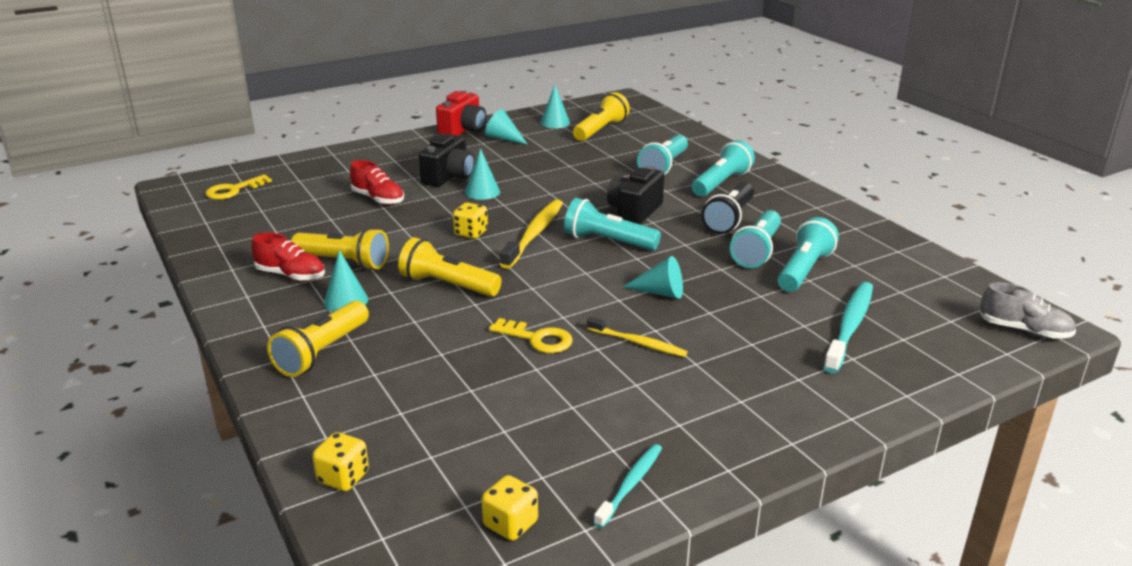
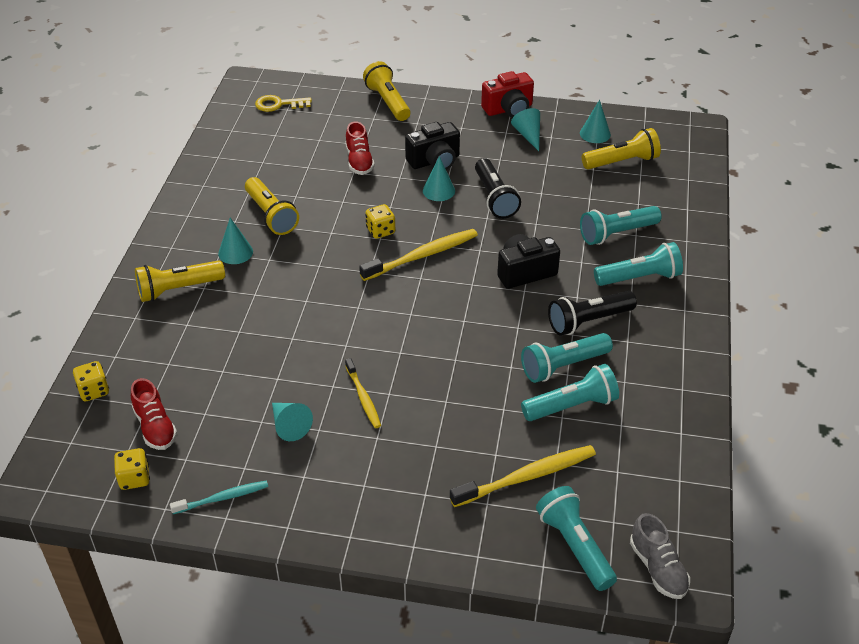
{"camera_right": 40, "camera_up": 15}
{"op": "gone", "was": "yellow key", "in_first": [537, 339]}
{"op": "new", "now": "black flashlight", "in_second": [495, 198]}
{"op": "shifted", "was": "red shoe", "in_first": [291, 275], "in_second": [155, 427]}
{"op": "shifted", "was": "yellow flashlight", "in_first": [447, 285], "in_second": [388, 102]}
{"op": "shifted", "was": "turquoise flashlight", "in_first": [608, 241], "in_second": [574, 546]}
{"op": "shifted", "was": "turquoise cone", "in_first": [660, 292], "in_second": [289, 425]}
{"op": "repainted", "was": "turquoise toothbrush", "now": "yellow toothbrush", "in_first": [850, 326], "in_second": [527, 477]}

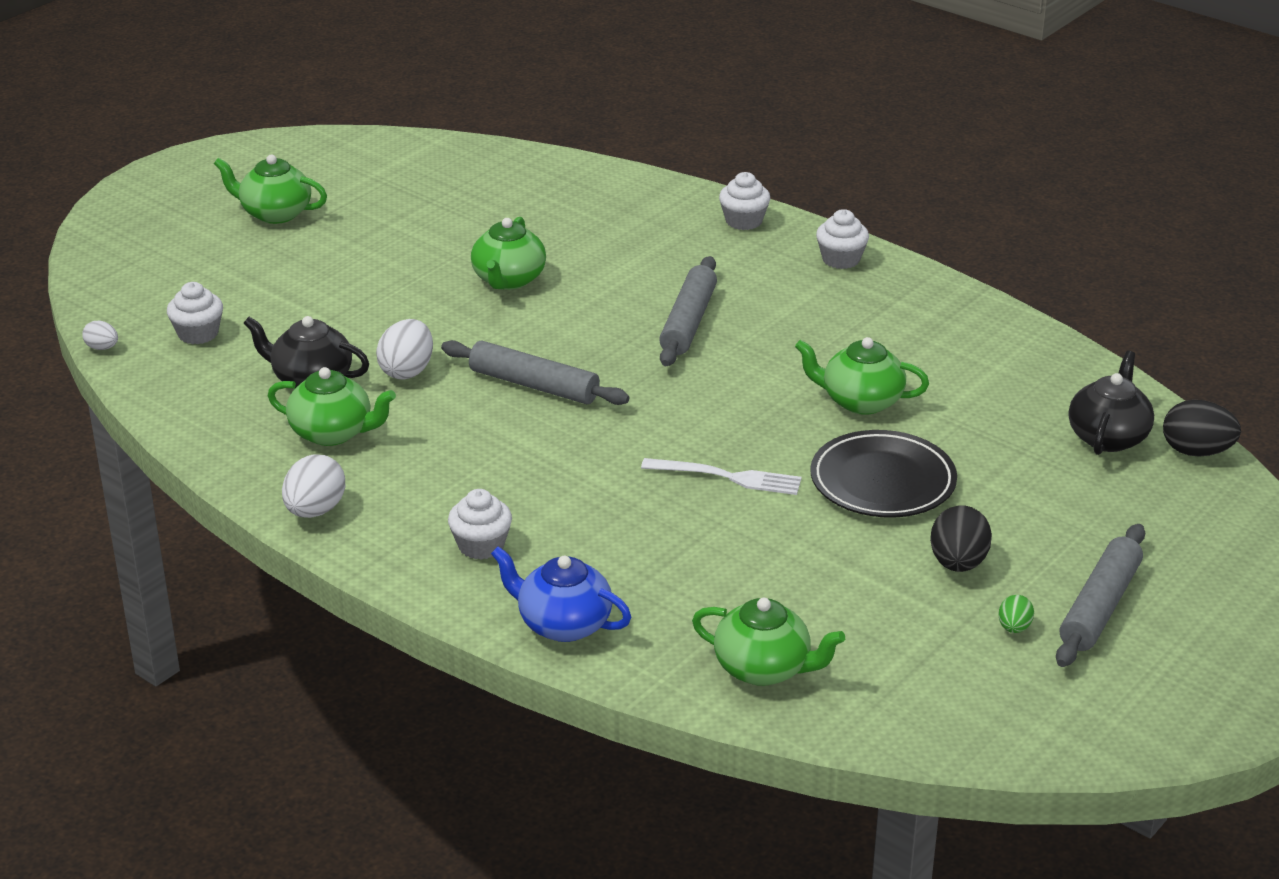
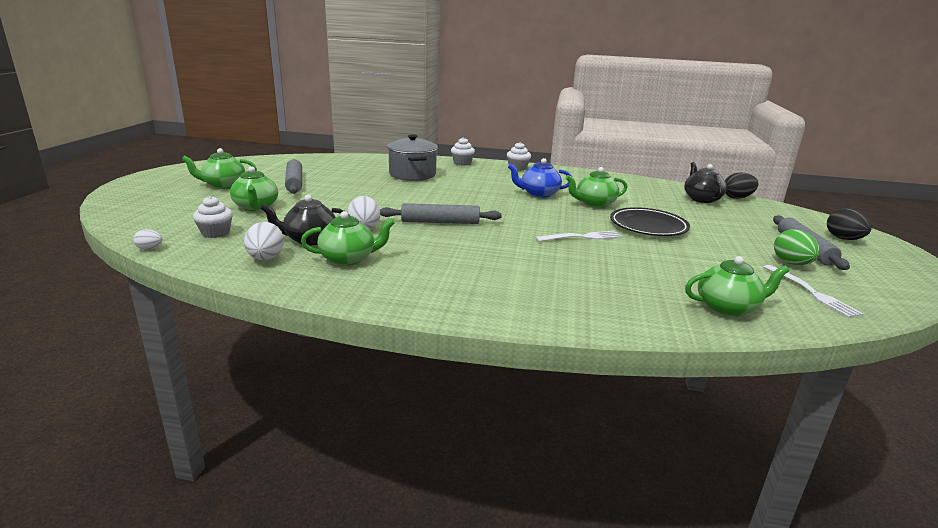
{"camera_right": -30, "camera_up": -10}
{"op": "gone", "was": "white cupcake", "in_first": [481, 545]}
{"op": "new", "now": "grey pot", "in_second": [412, 174]}
{"op": "new", "now": "white fork", "in_second": [812, 293]}
{"op": "shifted", "was": "white egg", "in_first": [315, 510], "in_second": [266, 258]}
{"op": "shifted", "was": "green teapot", "in_first": [508, 280], "in_second": [256, 207]}
{"op": "shifted", "was": "blue teapot", "in_first": [563, 624], "in_second": [539, 194]}
{"op": "shifted", "was": "grey rolling pin", "in_first": [689, 322], "in_second": [294, 182]}
{"op": "shifted", "was": "black egg", "in_first": [958, 563], "in_second": [843, 239]}
{"op": "scaled", "was": "green egg", "in_first": [1014, 628], "in_second": [791, 263], "ratio": 1.8}

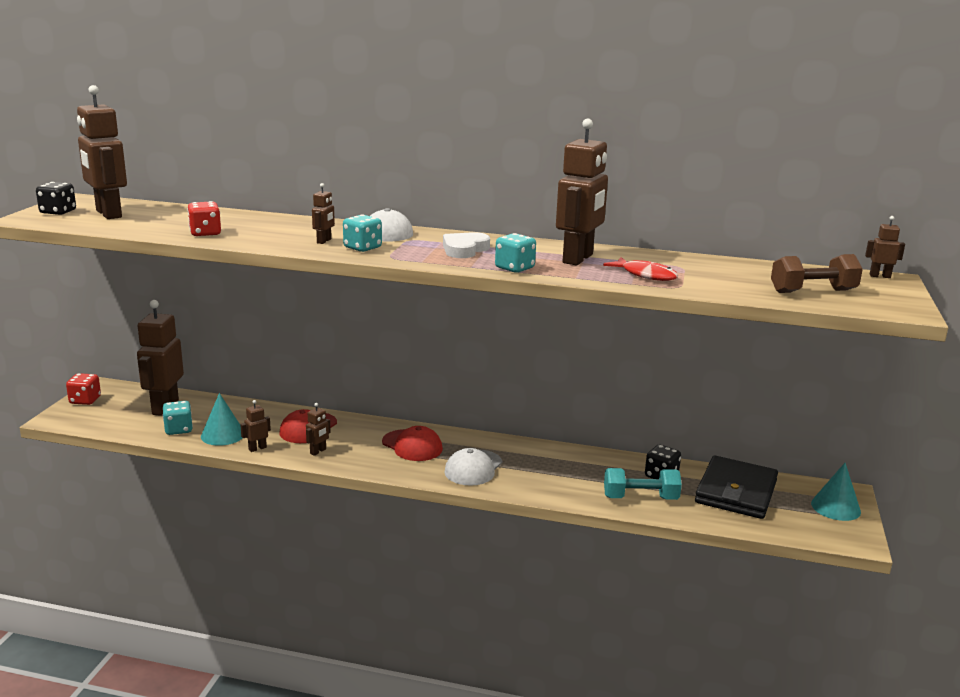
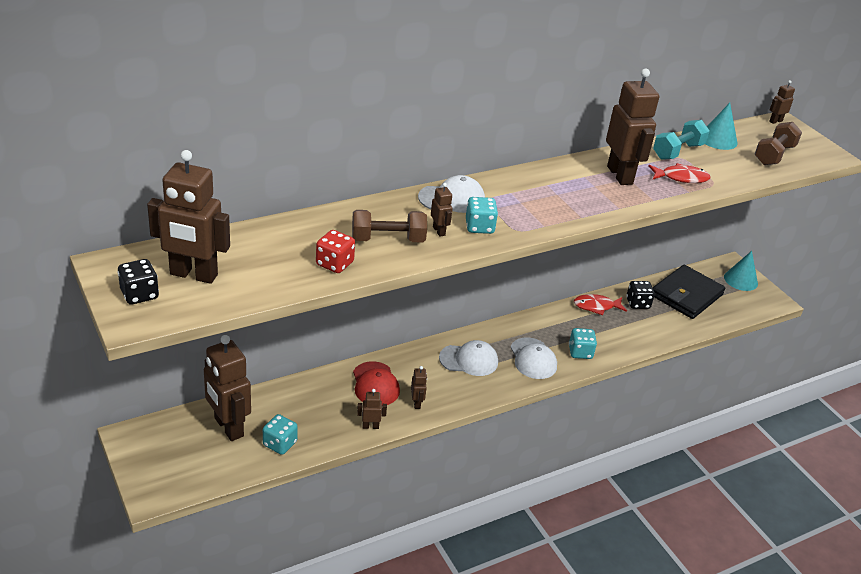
{"camera_right": -45, "camera_up": 15}
{"op": "gone", "was": "red dice", "in_first": [85, 400]}
{"op": "gone", "was": "white heart", "in_first": [464, 249]}
{"op": "new", "now": "brown dumbbell", "in_second": [388, 239]}
{"op": "new", "now": "red fish", "in_second": [596, 306]}
{"op": "shifted", "was": "turquoise cone", "in_first": [223, 435], "in_second": [718, 139]}
{"op": "shifted", "was": "turquoise dice", "in_first": [514, 268], "in_second": [580, 352]}
{"op": "shifted", "was": "turquoise dumbbell", "in_first": [640, 498], "in_second": [678, 151]}
{"op": "repainted", "was": "red cap", "now": "white cap", "in_first": [412, 446], "in_second": [469, 360]}
{"op": "rotated", "was": "brown robot", "in_first": [257, 448], "in_second": [370, 426], "clockwise": 75}
{"op": "rotated", "was": "black wallet", "in_first": [736, 492], "in_second": [686, 295], "clockwise": 60}

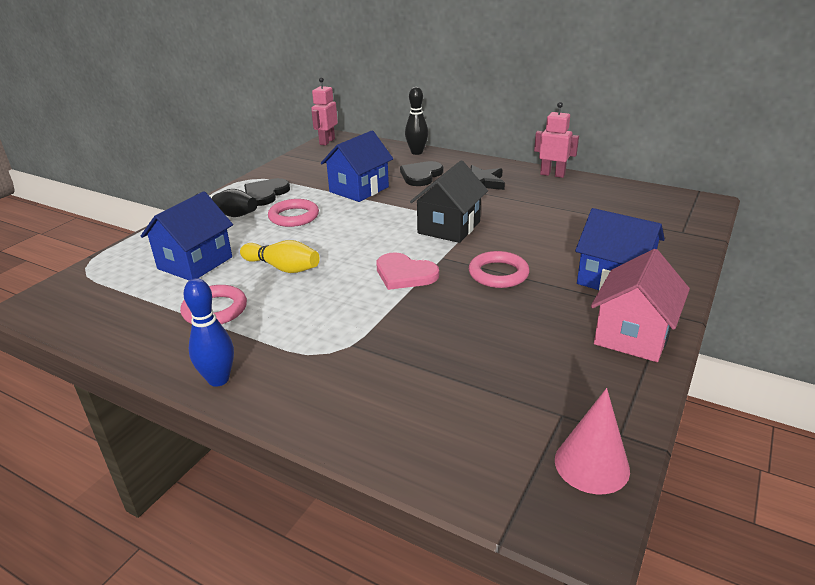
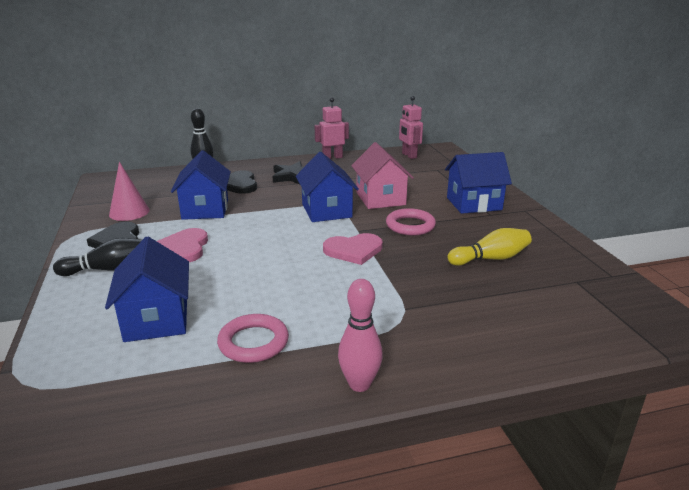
{"camera_right": -45, "camera_up": -5}
{"op": "shifted", "was": "yellow bowling pin", "in_first": [283, 268], "in_second": [490, 258]}
{"op": "shifted", "was": "pink robot", "in_first": [327, 141], "in_second": [409, 155]}
{"op": "shifted", "was": "pink cone", "in_first": [591, 464], "in_second": [129, 212]}
{"op": "shifted", "was": "pink house", "in_first": [633, 335], "in_second": [380, 199]}
{"op": "swapped", "was": "pink ring", "now": "pink heart", "in_first": [294, 216], "in_second": [184, 248]}
{"op": "repainted", "was": "blue bowling pin", "now": "pink bowling pin", "in_first": [218, 379], "in_second": [359, 384]}
{"op": "repainted", "was": "black house", "now": "blue house", "in_first": [449, 227], "in_second": [326, 211]}

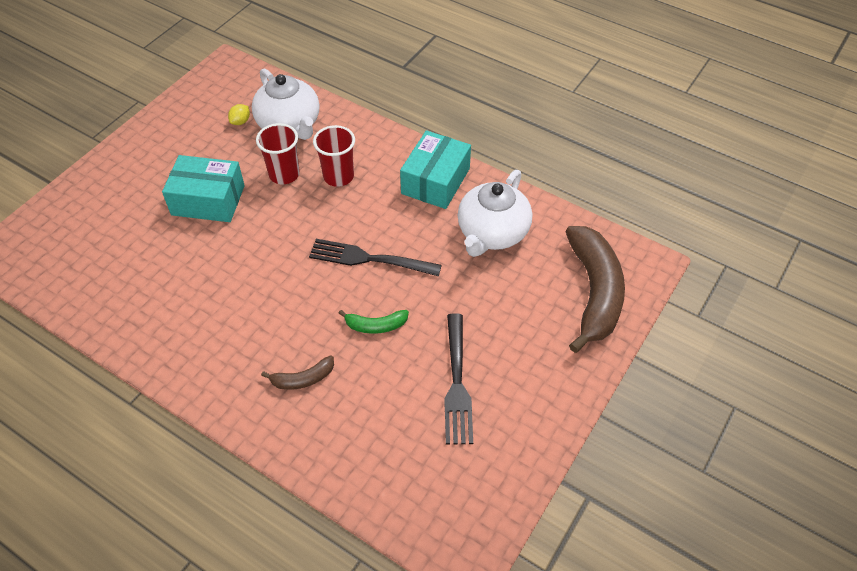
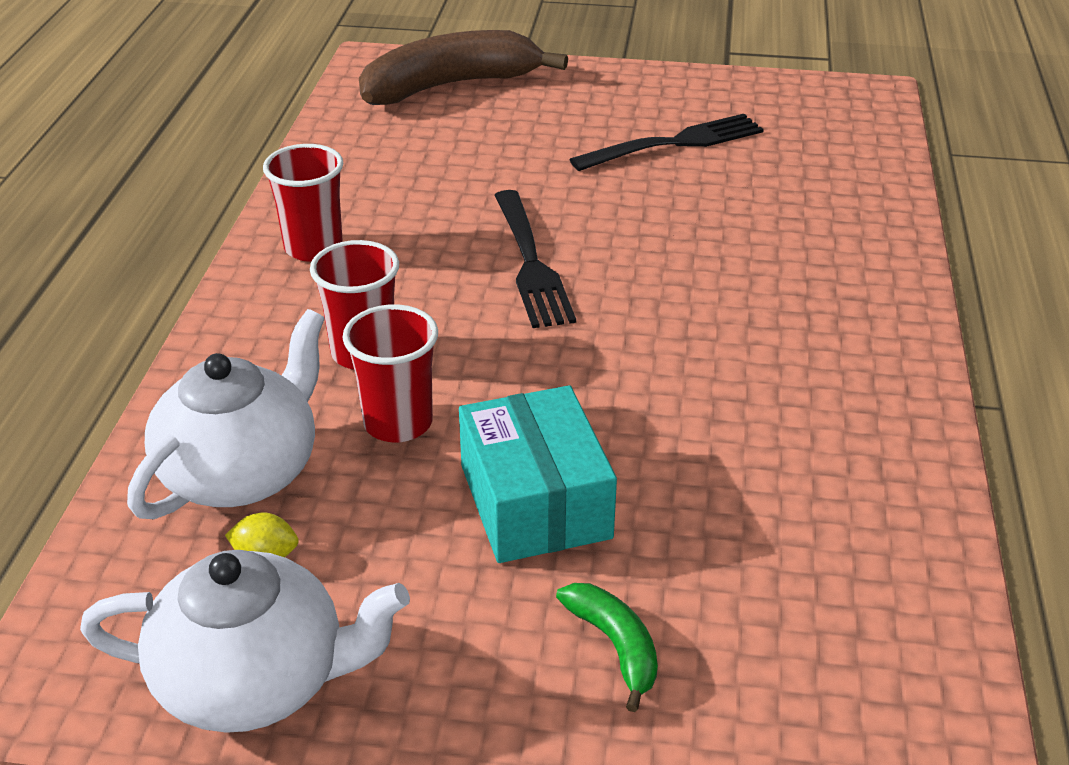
{"camera_right": -115, "camera_up": -15}
{"op": "gone", "was": "brown banana", "in_first": [303, 379]}
{"op": "shifted", "was": "green banana", "in_first": [376, 325], "in_second": [615, 646]}
{"op": "shifted", "was": "white teapot", "in_first": [492, 233], "in_second": [255, 680]}
{"op": "swapped", "was": "turquoise box", "now": "red cup", "in_first": [435, 181], "in_second": [313, 247]}

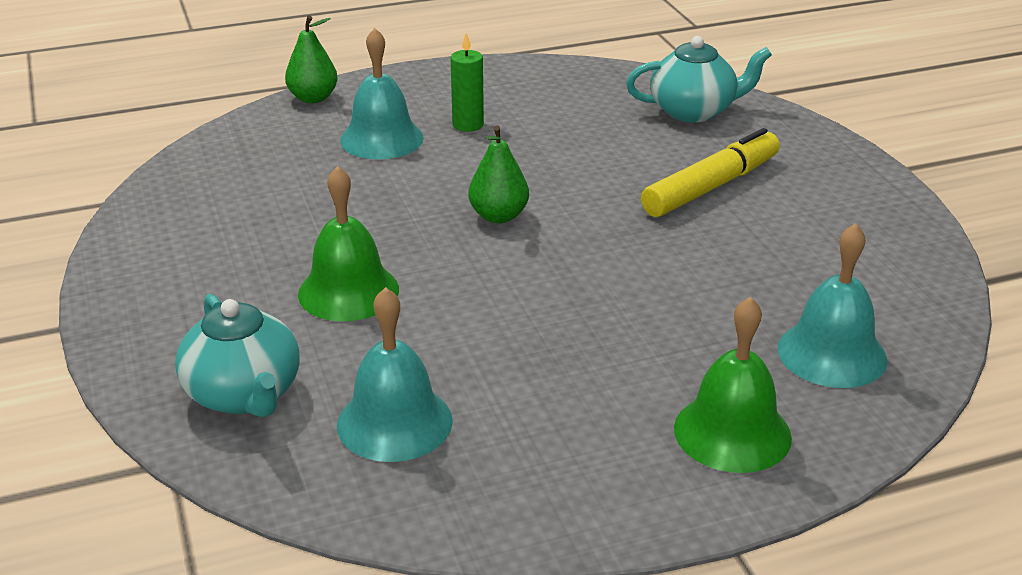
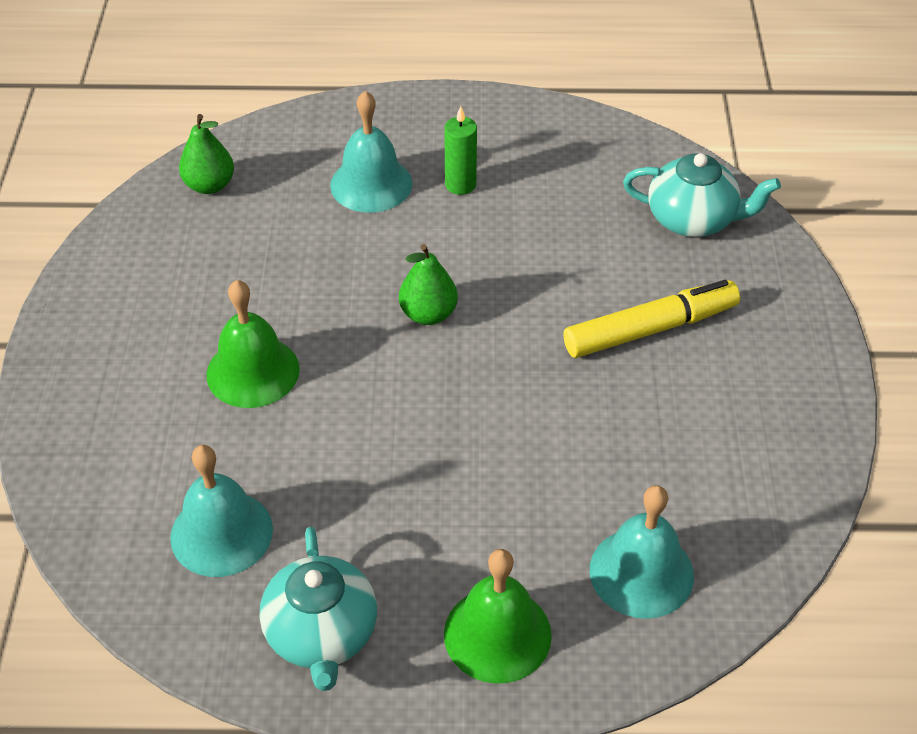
{"camera_right": 20, "camera_up": 15}
{"op": "shifted", "was": "turquoise teapot", "in_first": [244, 394], "in_second": [322, 634]}
{"op": "shifted", "was": "green pear", "in_first": [313, 98], "in_second": [209, 185]}

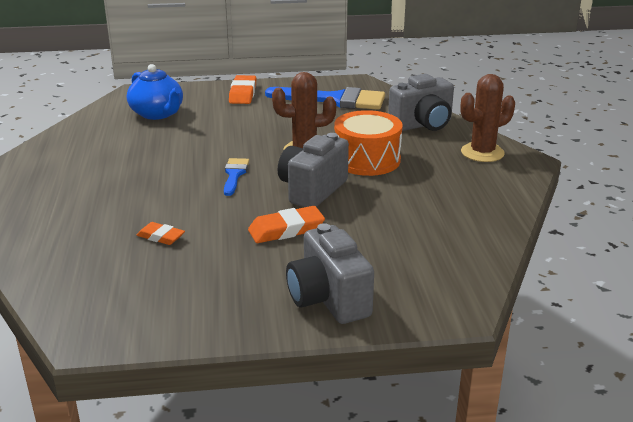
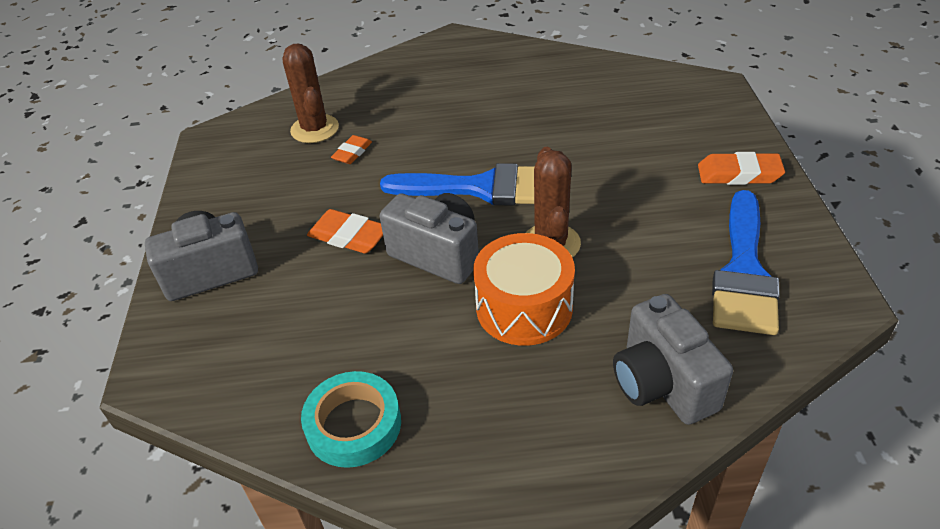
{"camera_right": 95, "camera_up": 15}
{"op": "gone", "was": "blue teapot", "in_first": [157, 114]}
{"op": "new", "now": "turquoise tape", "in_second": [353, 424]}
{"op": "shifted", "was": "brown cactus", "in_first": [482, 153], "in_second": [315, 129]}
{"op": "rotated", "was": "orange eraser", "in_first": [286, 230], "in_second": [348, 236], "clockwise": -45}
{"op": "scaled", "was": "blue brush", "in_first": [234, 175], "in_second": [481, 188], "ratio": 2.0}

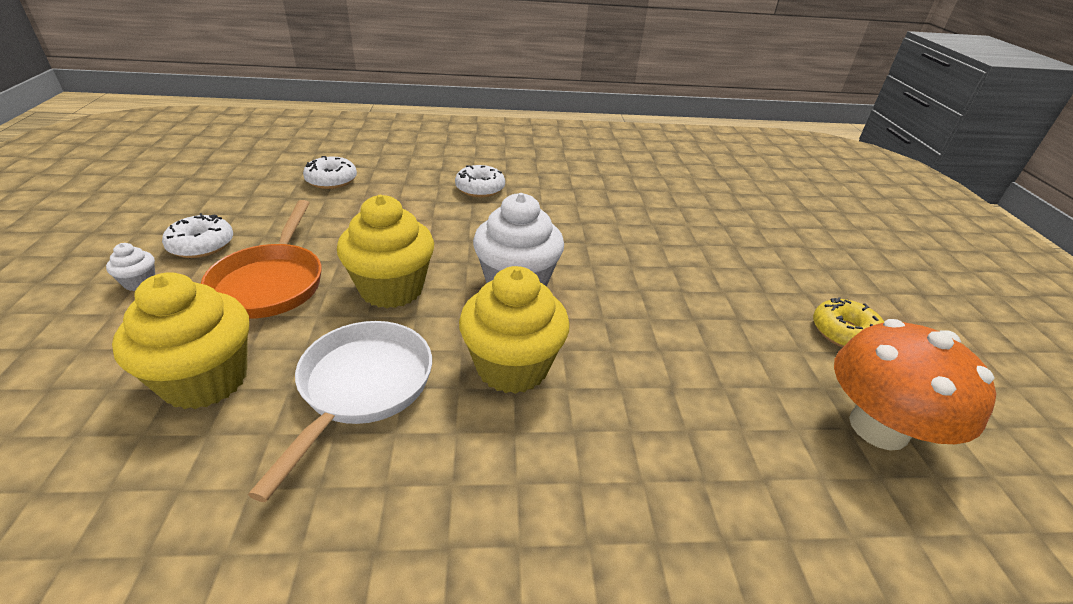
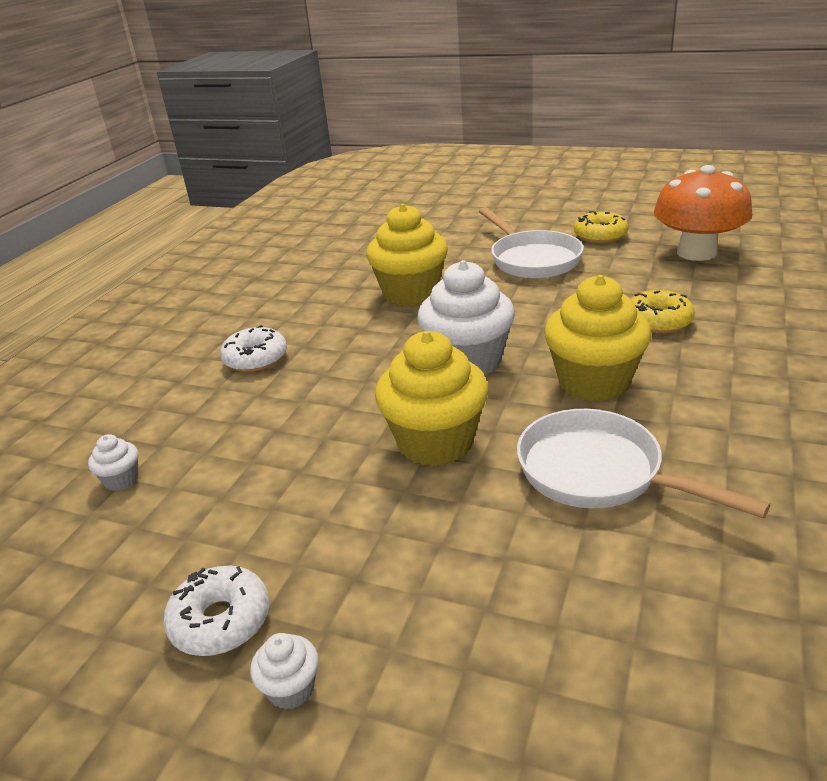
{"camera_right": -60, "camera_up": -5}
{"op": "gone", "was": "orange pan", "in_first": [271, 282]}
{"op": "new", "now": "white pan", "in_second": [532, 259]}
{"op": "new", "now": "yellow donut", "in_second": [658, 321]}
{"op": "shifted", "was": "yellow cupcake", "in_first": [205, 380], "in_second": [410, 293]}
{"op": "swapped", "was": "white donut", "now": "white cupcake", "in_first": [331, 180], "in_second": [121, 480]}

